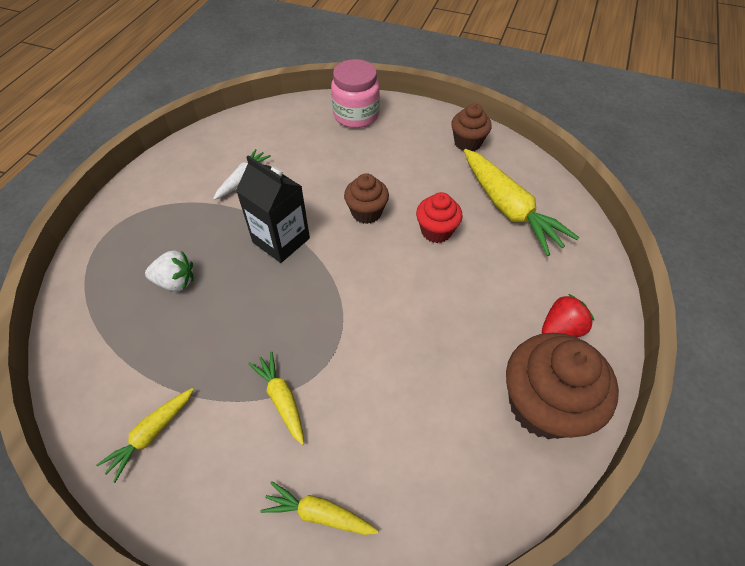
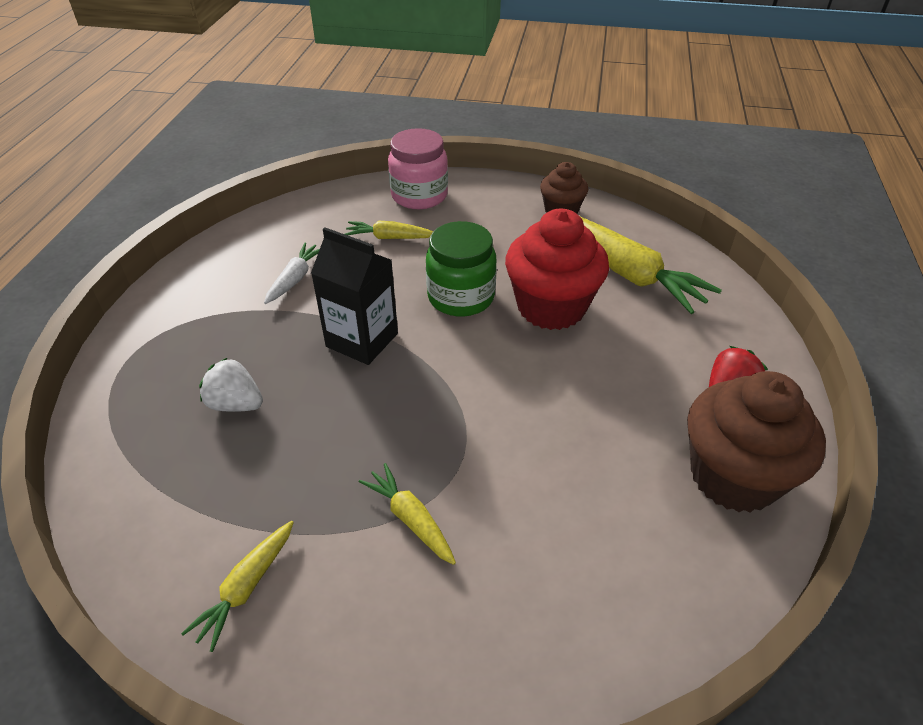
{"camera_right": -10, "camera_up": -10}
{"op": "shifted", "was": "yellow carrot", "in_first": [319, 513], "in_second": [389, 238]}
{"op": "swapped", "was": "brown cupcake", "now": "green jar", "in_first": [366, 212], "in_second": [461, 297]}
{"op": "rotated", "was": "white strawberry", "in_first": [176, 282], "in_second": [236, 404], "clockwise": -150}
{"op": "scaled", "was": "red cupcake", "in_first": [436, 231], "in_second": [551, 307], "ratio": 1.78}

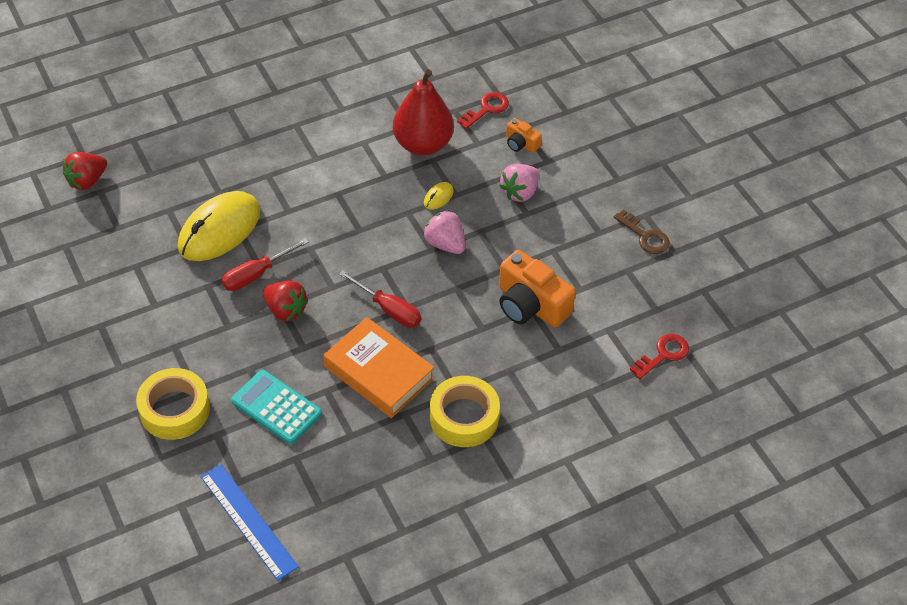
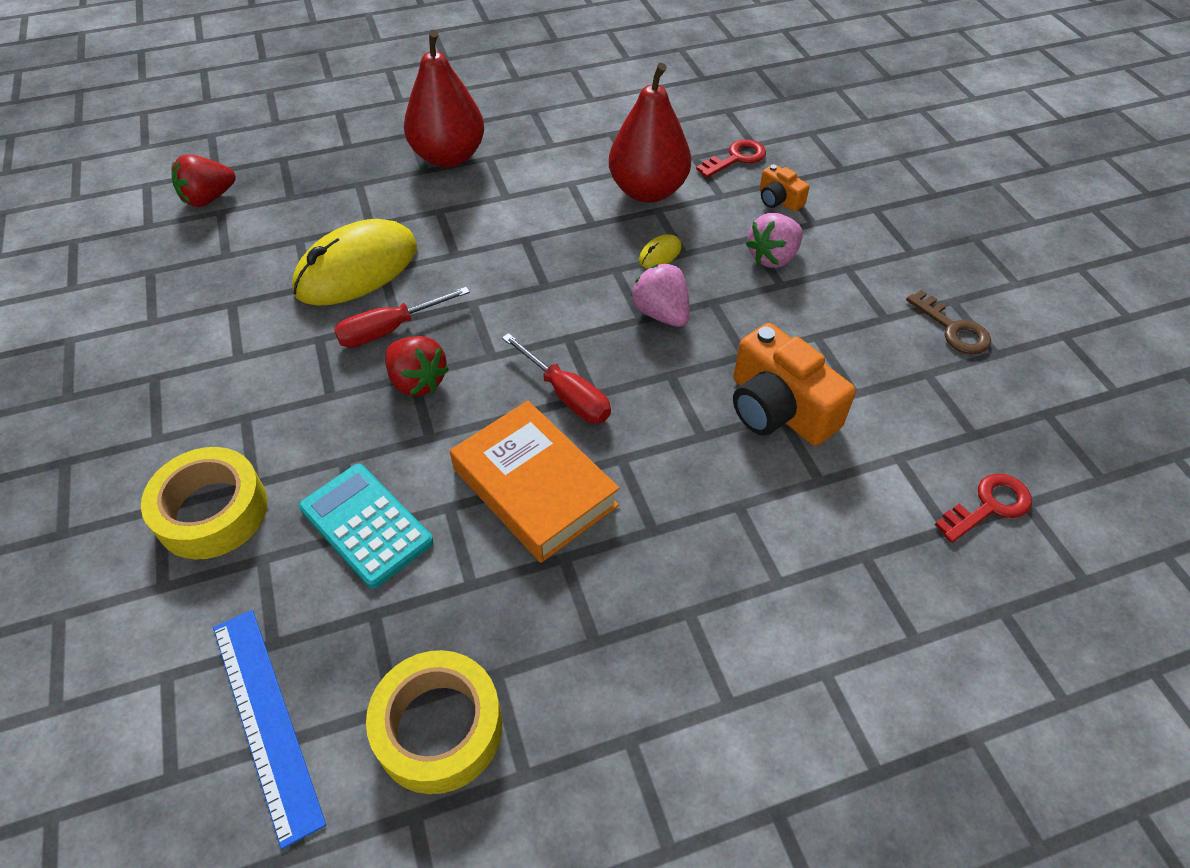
{"camera_right": 10, "camera_up": 0}
{"op": "new", "now": "red pear", "in_second": [448, 157]}
{"op": "shifted", "was": "yellow tape", "in_first": [464, 417], "in_second": [439, 727]}

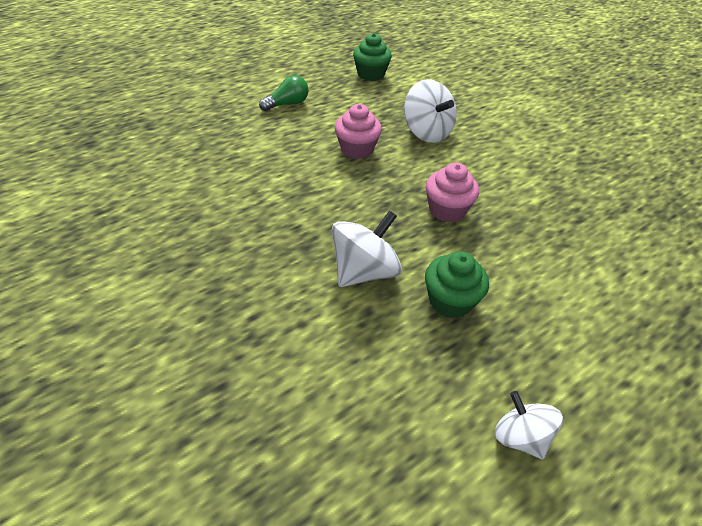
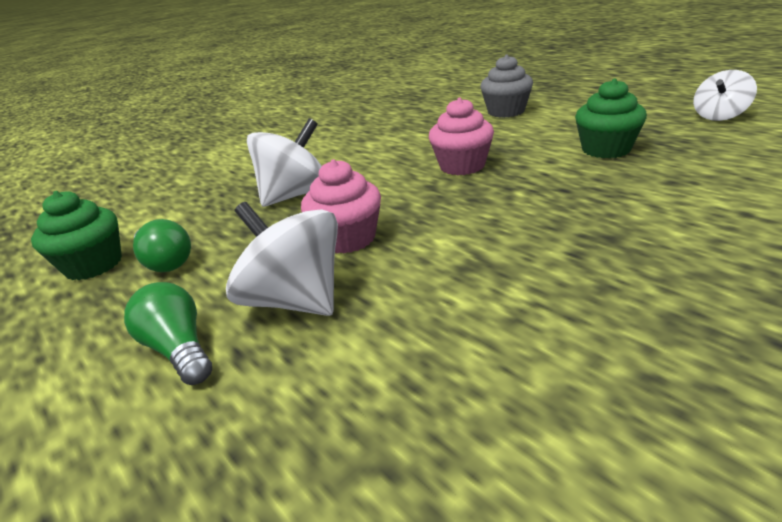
{"camera_right": -90, "camera_up": -15}
{"op": "new", "now": "green light bulb", "in_second": [165, 262]}
{"op": "new", "now": "grey cupcake", "in_second": [506, 112]}
{"op": "shifted", "was": "white spinning top", "in_first": [364, 271], "in_second": [296, 300]}

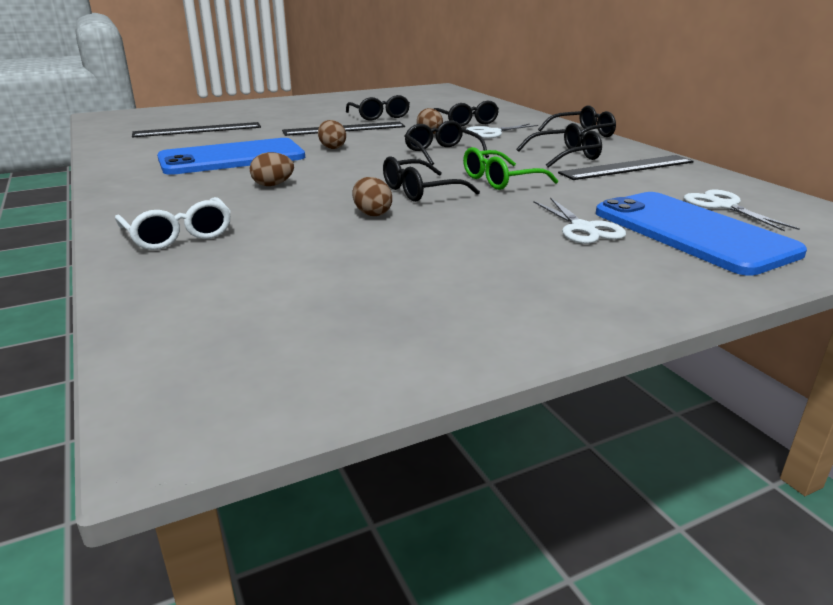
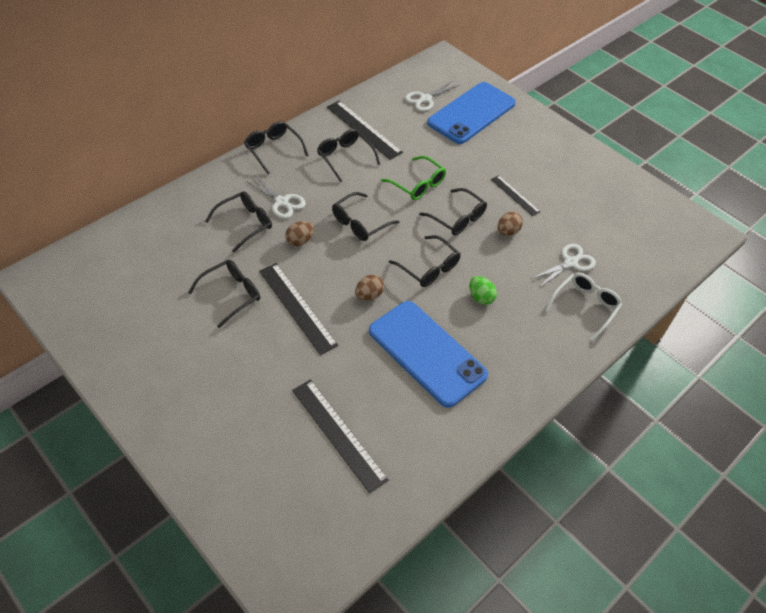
{"camera_right": -110, "camera_up": 25}
{"op": "new", "now": "black glasses", "in_second": [428, 267]}
{"op": "new", "now": "black ruler", "in_second": [515, 195]}
{"op": "shifted", "was": "white scissors", "in_first": [583, 229], "in_second": [570, 262]}
{"op": "repainted", "was": "brown egg", "now": "green egg", "in_first": [273, 185], "in_second": [480, 297]}

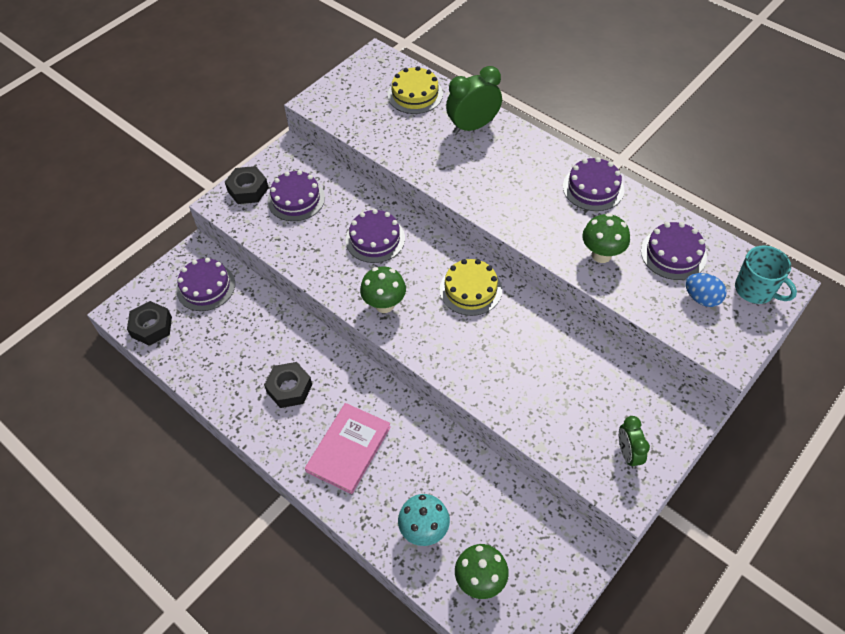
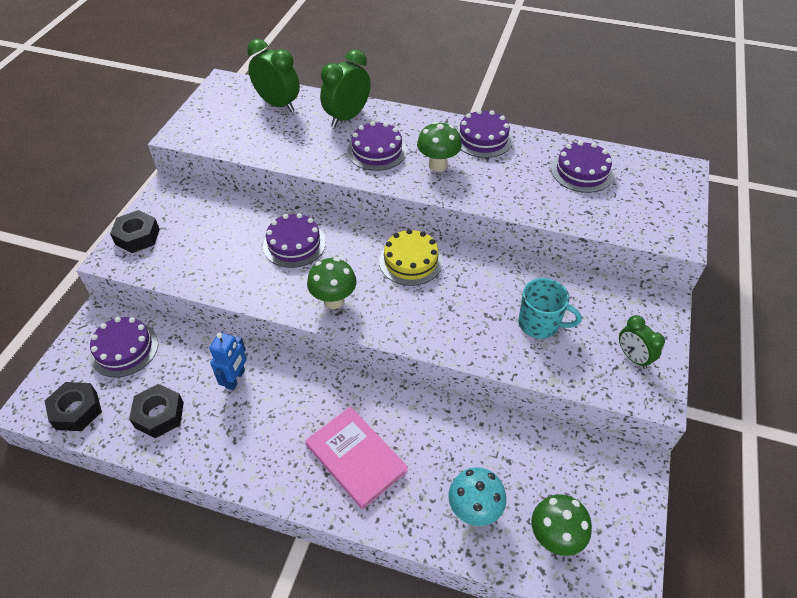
{"camera_right": -25, "camera_up": -5}
{"op": "gone", "was": "blue egg", "in_first": [701, 298]}
{"op": "new", "now": "blue robot", "in_second": [235, 379]}
{"op": "shifted", "was": "black nut", "in_first": [289, 388], "in_second": [159, 415]}
{"op": "shifted", "was": "purple cake", "in_first": [296, 199], "in_second": [377, 151]}
{"op": "shifted", "was": "green mushroom", "in_first": [601, 255], "in_second": [438, 165]}
{"op": "shifted", "was": "turquoise mug", "in_first": [755, 290], "in_second": [540, 324]}
{"op": "swapped", "was": "yellow cake", "now": "green clock", "in_first": [415, 94], "in_second": [278, 105]}
{"op": "rotated", "was": "pink book", "in_first": [349, 449], "in_second": [356, 458], "clockwise": -45}

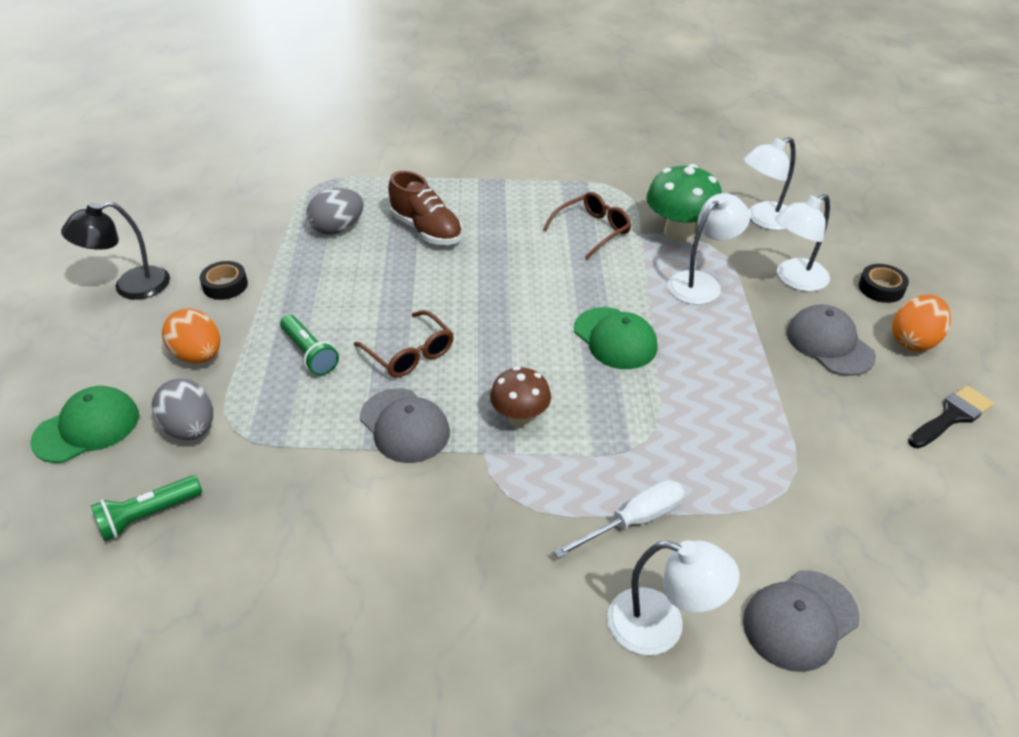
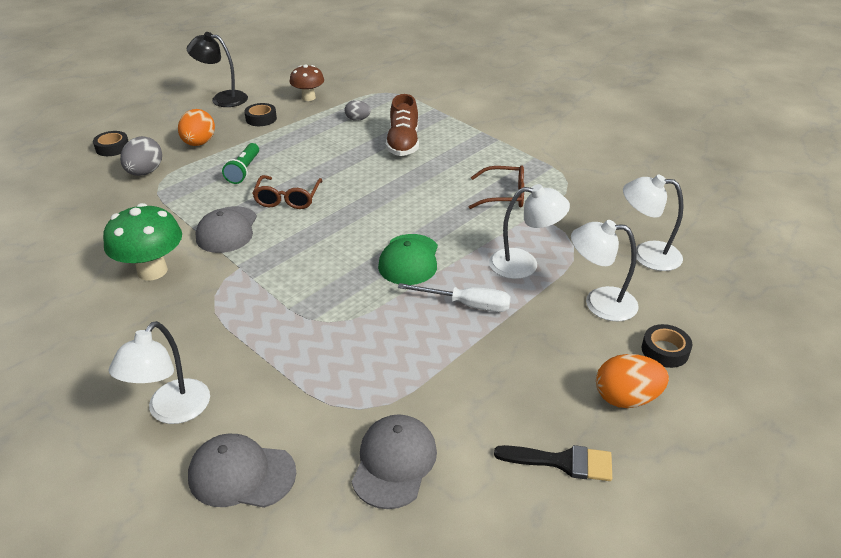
{"camera_right": 45, "camera_up": -5}
{"op": "gone", "was": "green flashlight", "in_first": [148, 515]}
{"op": "shifted", "was": "brown mushroom", "in_first": [520, 418], "in_second": [308, 98]}
{"op": "shifted", "was": "white screwdriver", "in_first": [634, 521], "in_second": [467, 305]}
{"op": "shifted", "was": "green mushroom", "in_first": [678, 233], "in_second": [152, 271]}
{"op": "shifted", "was": "grey cap", "in_first": [829, 344], "in_second": [394, 463]}
{"op": "swapped", "was": "green cap", "now": "black tape", "in_first": [87, 428], "in_second": [112, 148]}
{"op": "rotated", "was": "white lamp", "in_first": [661, 626], "in_second": [172, 411], "clockwise": 45}
{"op": "scaled", "was": "grey egg", "in_first": [338, 228], "in_second": [358, 119], "ratio": 0.61}

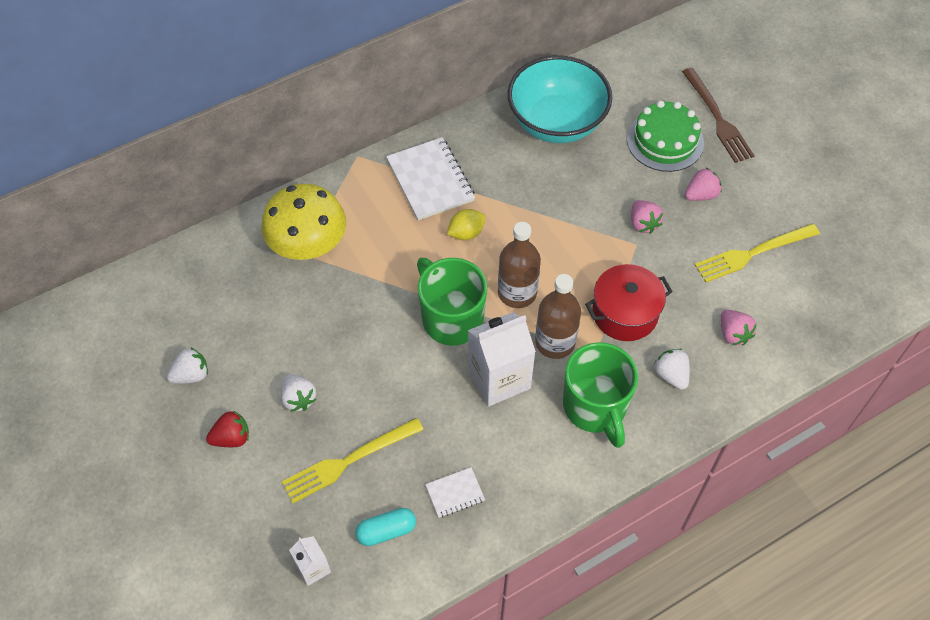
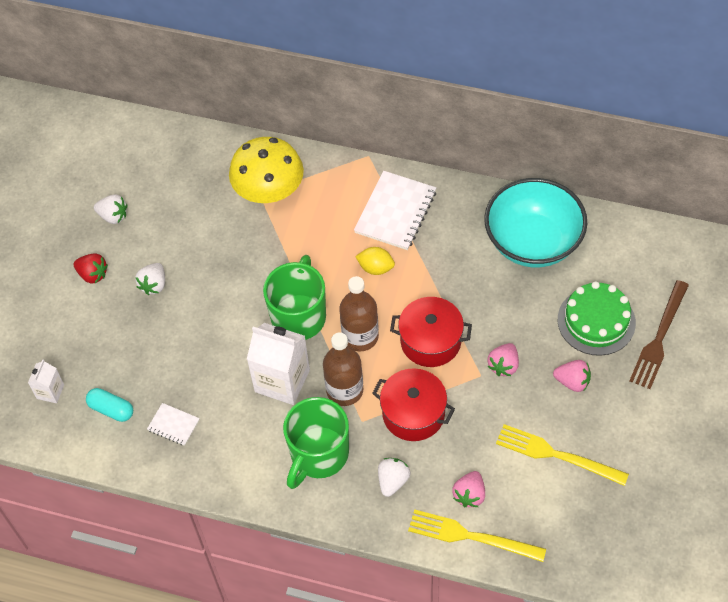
{"camera_right": 50, "camera_up": 0}
{"op": "new", "now": "red pot", "in_second": [430, 341]}
{"op": "shifted", "was": "yellow fork", "in_first": [348, 461], "in_second": [471, 536]}

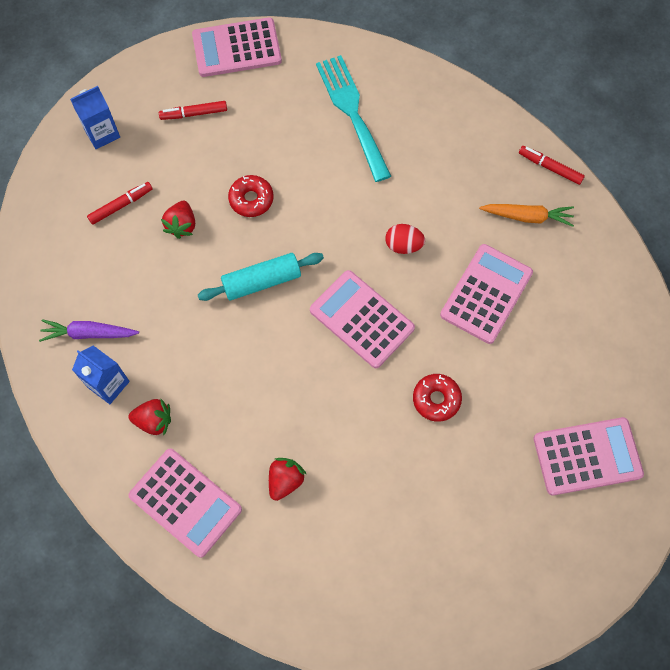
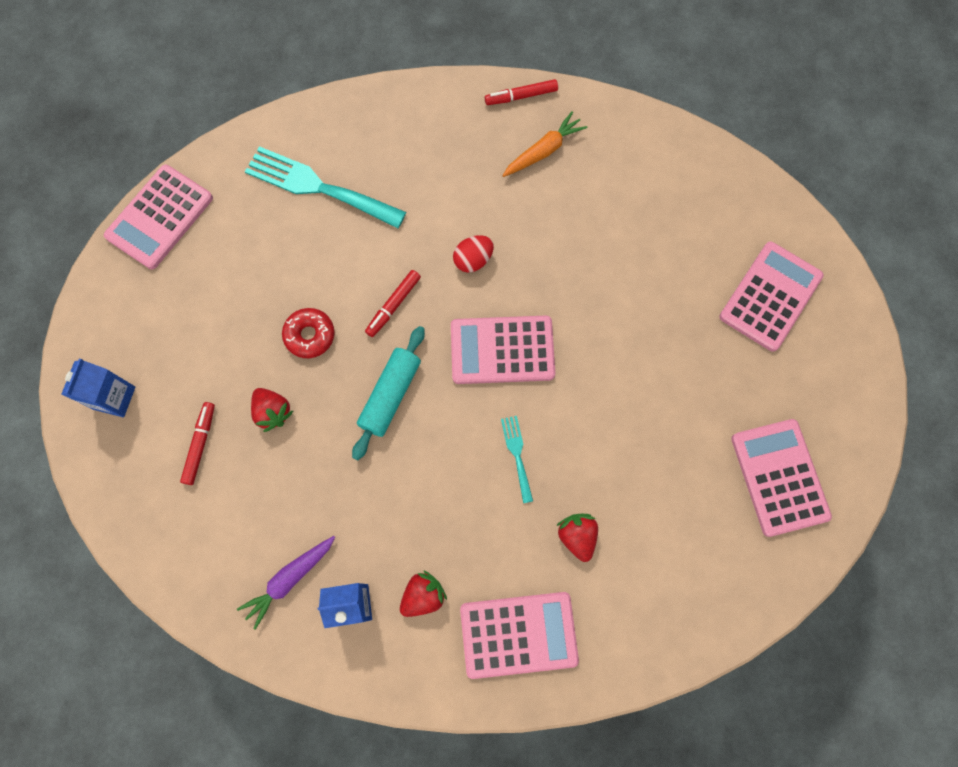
{"camera_right": -45, "camera_up": 5}
{"op": "gone", "was": "red donut", "in_first": [436, 399]}
{"op": "new", "now": "turquoise fork", "in_second": [517, 454]}
{"op": "shifted", "was": "red marker", "in_first": [194, 114], "in_second": [393, 305]}
{"op": "shifted", "was": "pink calculator", "in_first": [486, 294], "in_second": [779, 477]}

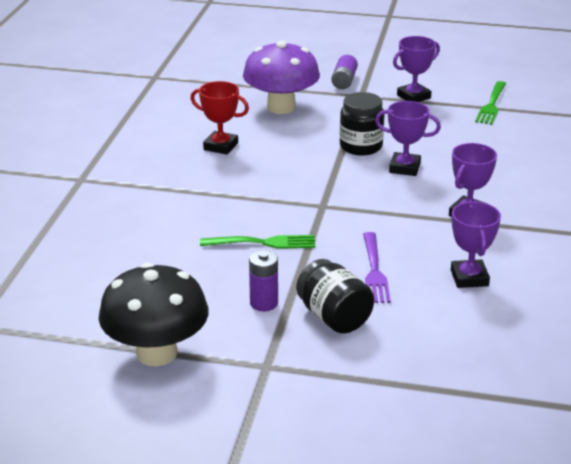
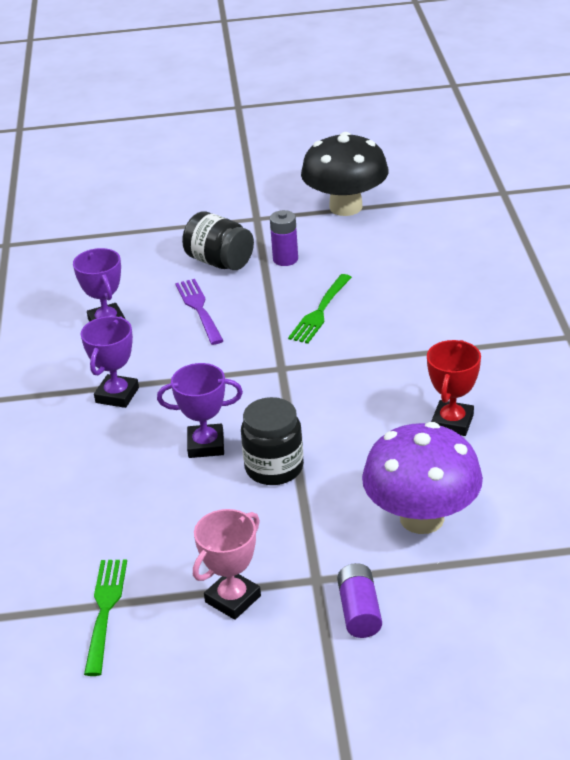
{"camera_right": 165, "camera_up": 5}
{"op": "repainted", "was": "purple trophy", "now": "pink trophy", "in_first": [413, 97], "in_second": [233, 599]}
{"op": "rotated", "was": "red trophy", "in_first": [221, 146], "in_second": [452, 422], "clockwise": -75}
{"op": "rotated", "was": "green fork", "in_first": [262, 243], "in_second": [320, 311], "clockwise": -45}

